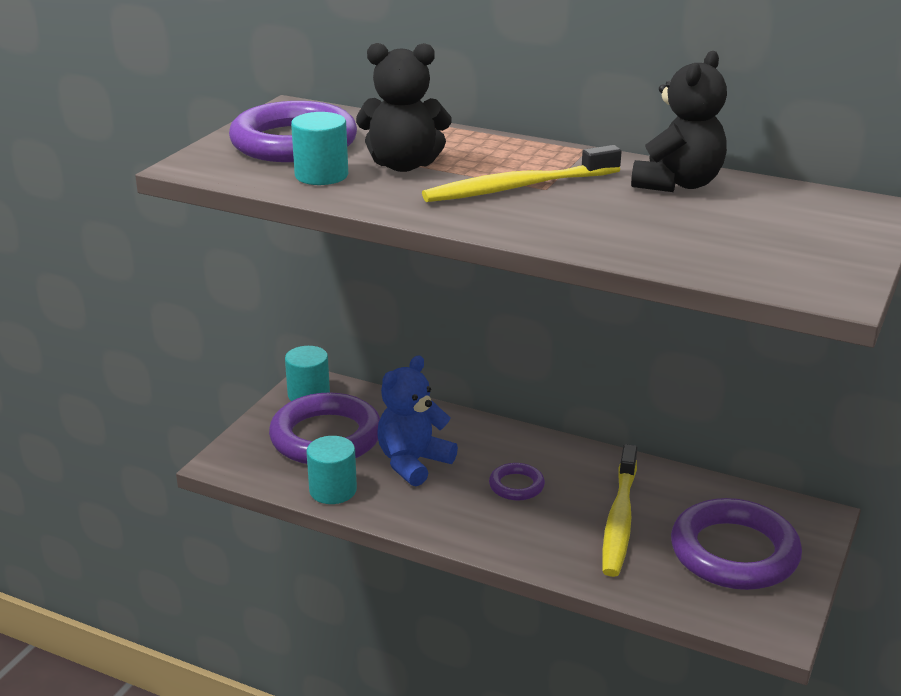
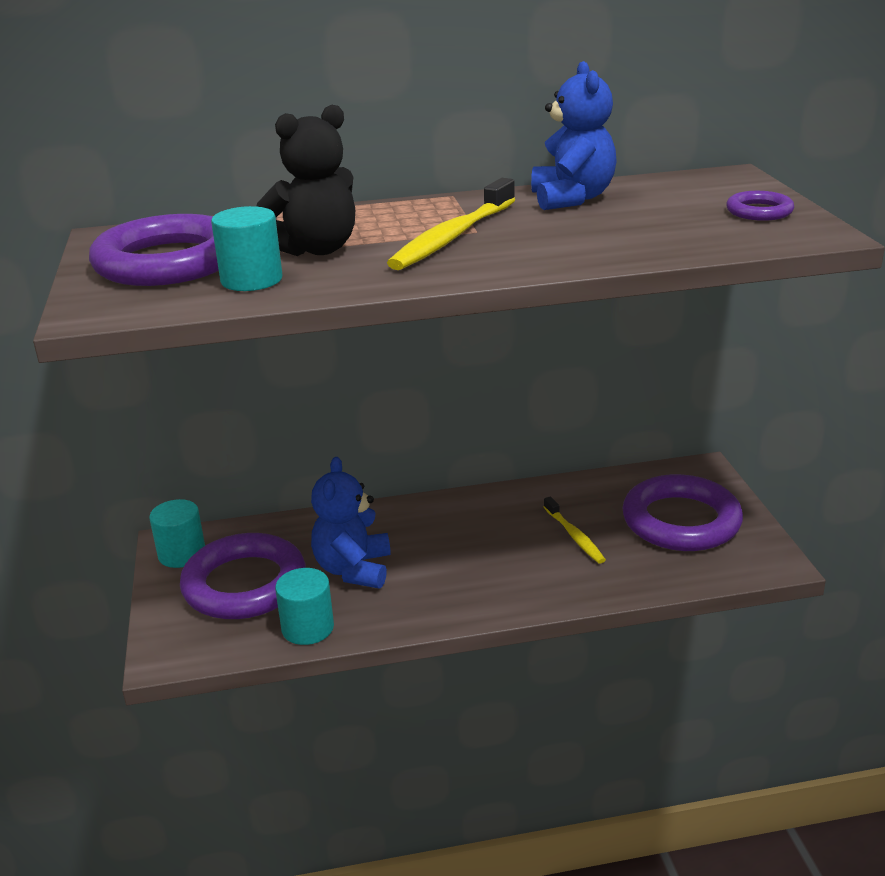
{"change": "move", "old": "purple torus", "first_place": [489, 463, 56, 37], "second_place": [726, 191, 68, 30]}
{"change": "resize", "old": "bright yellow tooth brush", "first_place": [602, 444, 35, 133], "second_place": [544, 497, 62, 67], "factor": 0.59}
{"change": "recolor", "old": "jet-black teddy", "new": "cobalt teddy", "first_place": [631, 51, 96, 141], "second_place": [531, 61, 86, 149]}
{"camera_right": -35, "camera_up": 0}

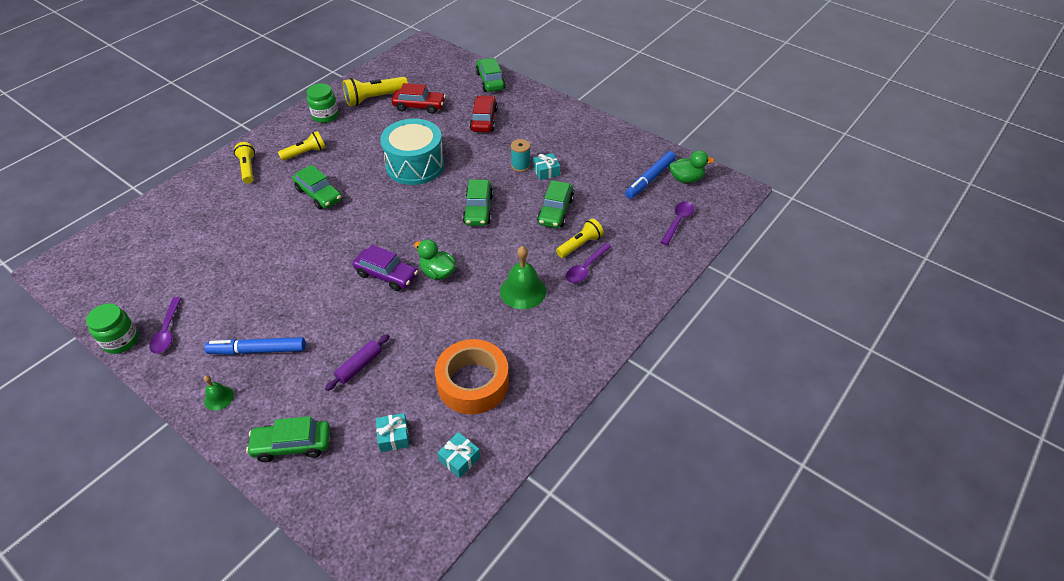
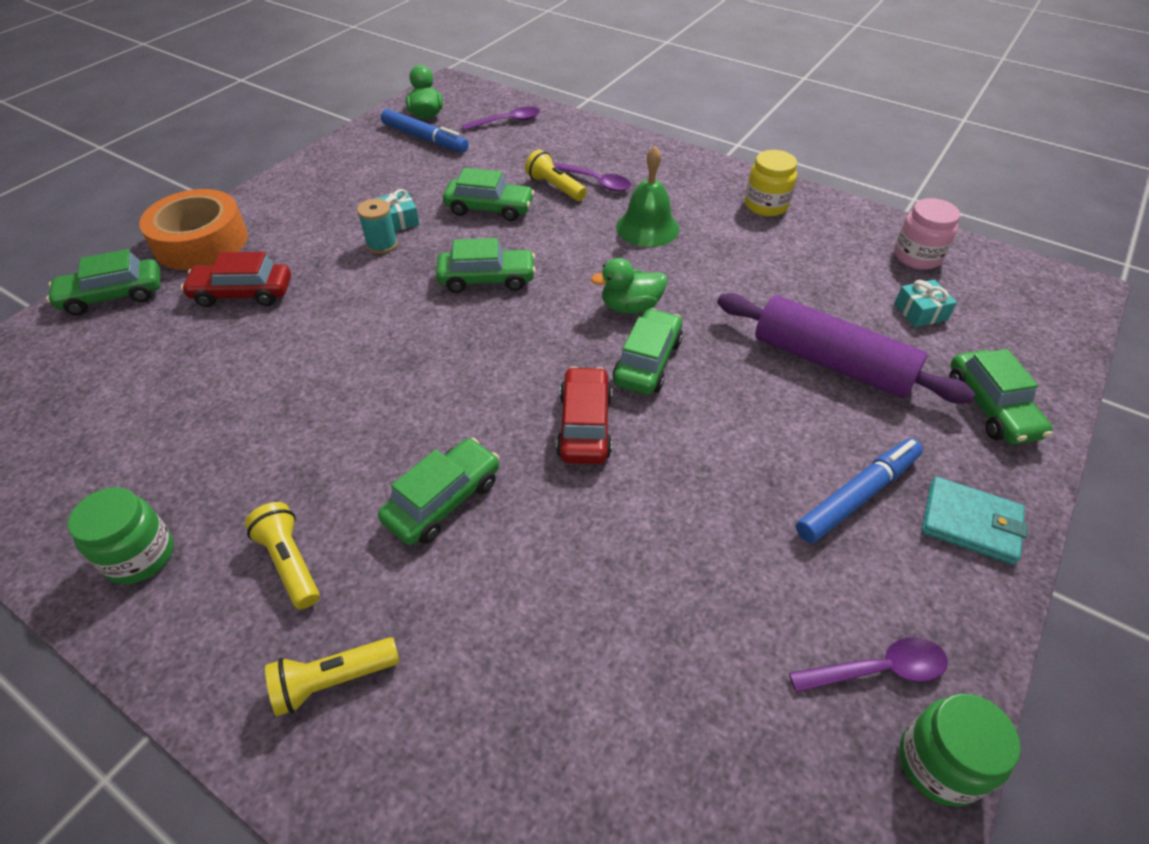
{"change": "rotate", "old": "cobalt marker pen", "first_place": [204, 337, 102, 18], "second_place": [796, 438, 127, 105], "degrees": -120}
{"change": "replace", "old": "emerald hand bell", "new": "turquoise card wallet", "first_place": [204, 375, 30, 35], "second_place": [922, 477, 106, 88]}
{"change": "resize", "old": "purple dough roller", "first_place": [325, 334, 64, 57], "second_place": [717, 293, 258, 111], "factor": 2.04}
{"change": "delete", "old": "bright yellow torch", "first_place": [343, 77, 65, 29]}
{"change": "recolor", "old": "purple toy car", "new": "emerald toy car", "first_place": [353, 245, 65, 46], "second_place": [613, 308, 70, 87]}
{"change": "delete", "old": "turquoise snare drum", "first_place": [380, 118, 65, 67]}
{"change": "move", "old": "crimson toy car", "first_place": [392, 83, 54, 31], "second_place": [556, 366, 56, 98]}
{"change": "rotate", "old": "emerald rubber duck", "first_place": [414, 239, 42, 41], "second_place": [591, 258, 76, 56], "degrees": 45}
{"change": "move", "old": "orange-coloured roll of tape", "first_place": [435, 339, 74, 75], "second_place": [139, 189, 109, 81]}
{"change": "replace", "old": "turquoise present", "new": "rose-pink preserve jar", "first_place": [437, 432, 43, 46], "second_place": [894, 198, 66, 72]}
{"change": "rotate", "old": "purple spoon", "first_place": [660, 201, 34, 44], "second_place": [462, 107, 78, 24], "degrees": 135}
{"change": "insert", "new": "bright yellow preserve jar", "second_place": [745, 150, 52, 66]}
{"camera_right": -95, "camera_up": 0}

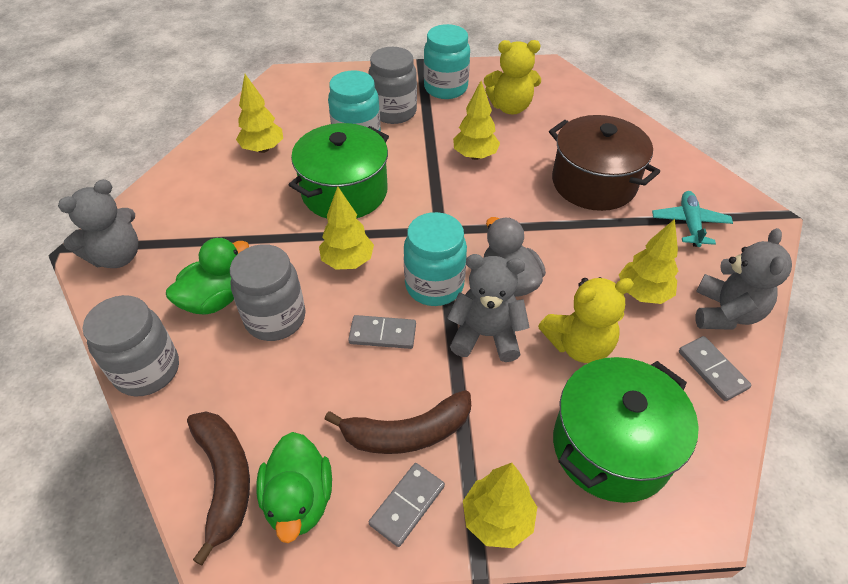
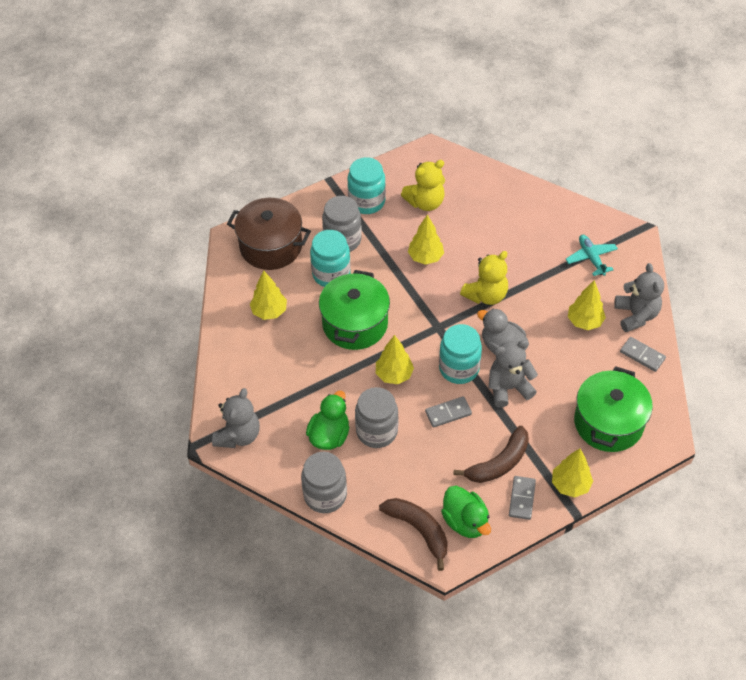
{"change": "move", "old": "bright yellow teddy", "first_place": [538, 277, 96, 86], "second_place": [460, 251, 48, 54]}
{"change": "move", "old": "dark brown stockpot", "first_place": [549, 115, 111, 96], "second_place": [227, 198, 84, 72]}
{"camera_right": -25, "camera_up": 5}

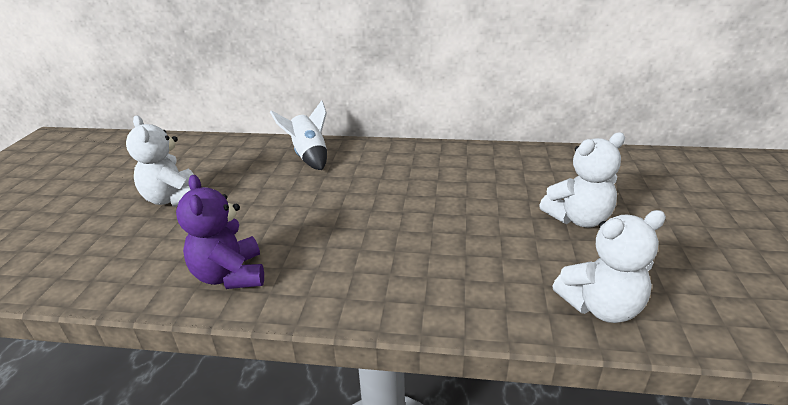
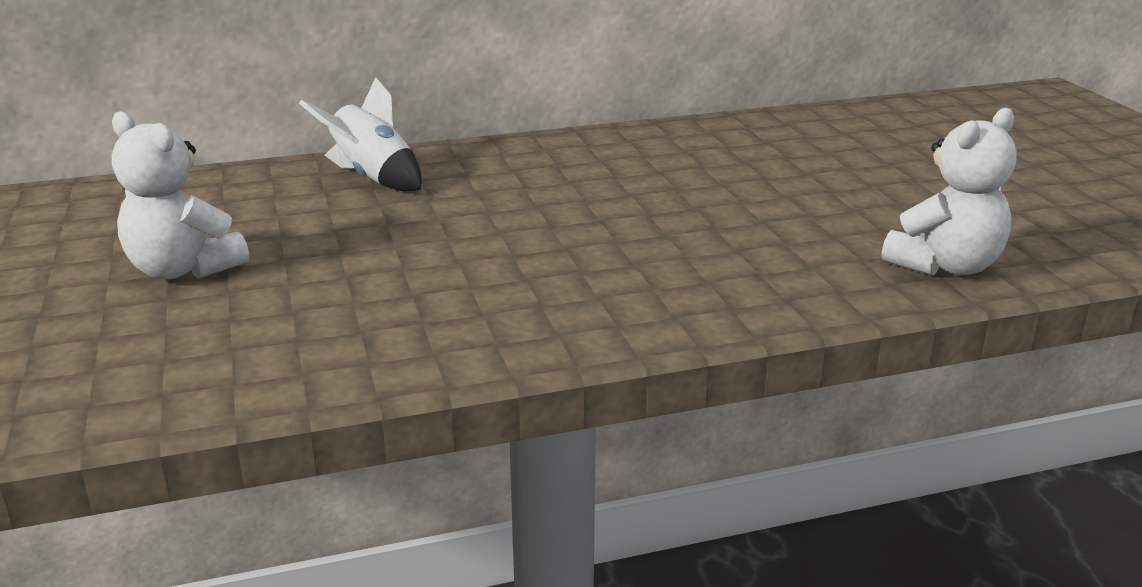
{"change": "delete", "old": "purple teddy", "first_place": [176, 175, 88, 114]}
{"change": "delete", "old": "white teddy", "first_place": [539, 132, 86, 95]}
{"camera_right": -25, "camera_up": -5}

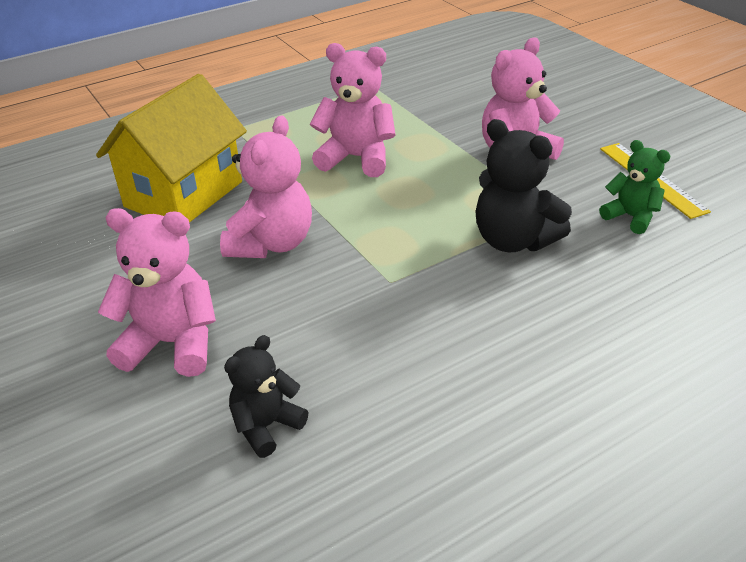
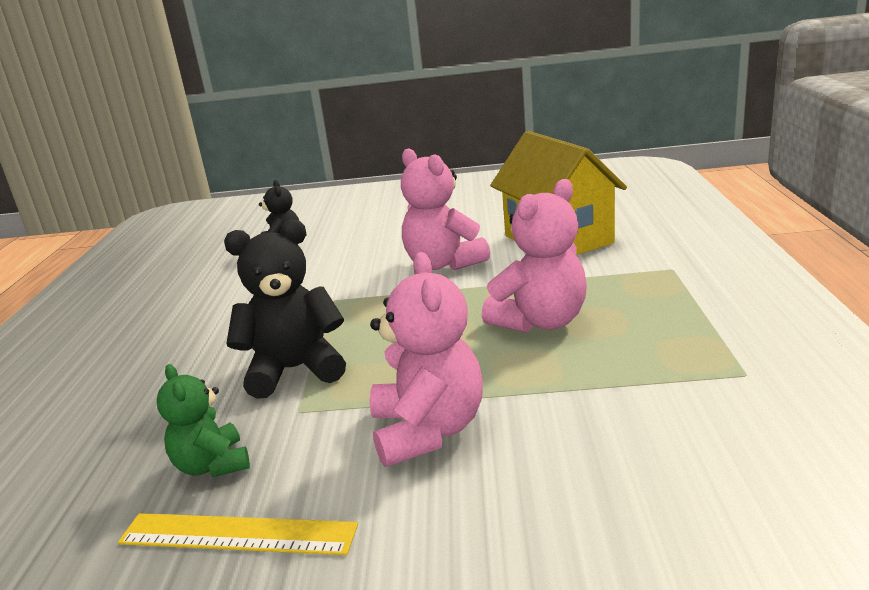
{"change": "delete", "old": "rose-pink teddy", "first_place": [98, 208, 118, 169]}
{"change": "rotate", "old": "emerald teddy", "first_place": [599, 140, 71, 94], "second_place": [157, 364, 93, 113], "degrees": 75}
{"camera_right": 125, "camera_up": -15}

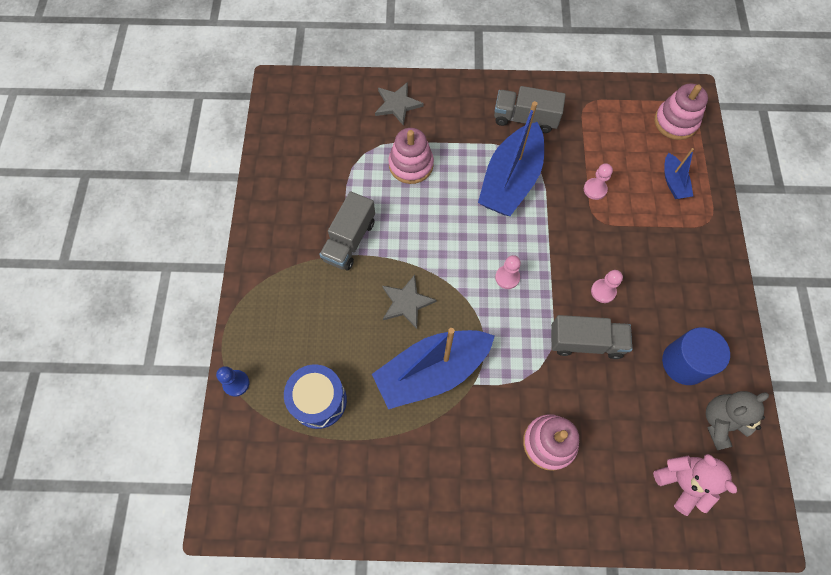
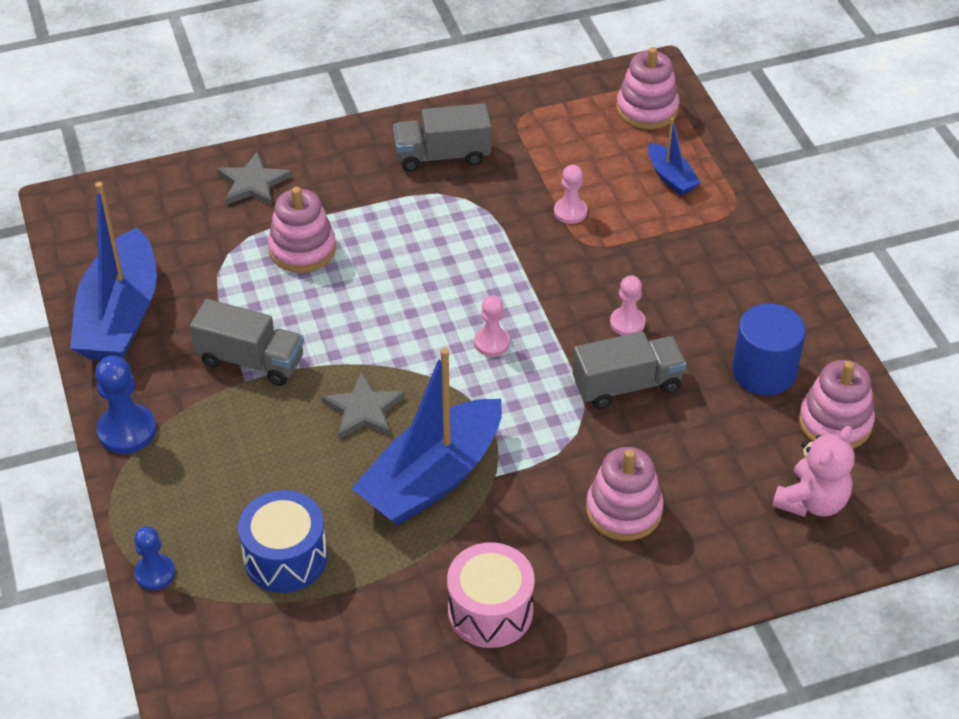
{"change": "rotate", "old": "gray toy truck", "first_place": [319, 191, 56, 80], "second_place": [190, 299, 114, 87], "degrees": -75}
{"change": "move", "old": "cobalt toy boat", "first_place": [478, 101, 66, 115], "second_place": [70, 182, 87, 179]}
{"change": "rotate", "old": "rose-pink teddy", "first_place": [653, 454, 84, 62], "second_place": [772, 426, 83, 91], "degrees": 90}
{"change": "replace", "old": "gray teddy", "new": "rose-pink stacking rings", "first_place": [706, 391, 63, 59], "second_place": [799, 360, 76, 89]}
{"change": "insert", "new": "cobalt pawn", "second_place": [95, 356, 61, 98]}
{"change": "insert", "new": "rose-pink snare drum", "second_place": [447, 543, 88, 105]}
{"camera_right": -20, "camera_up": -20}

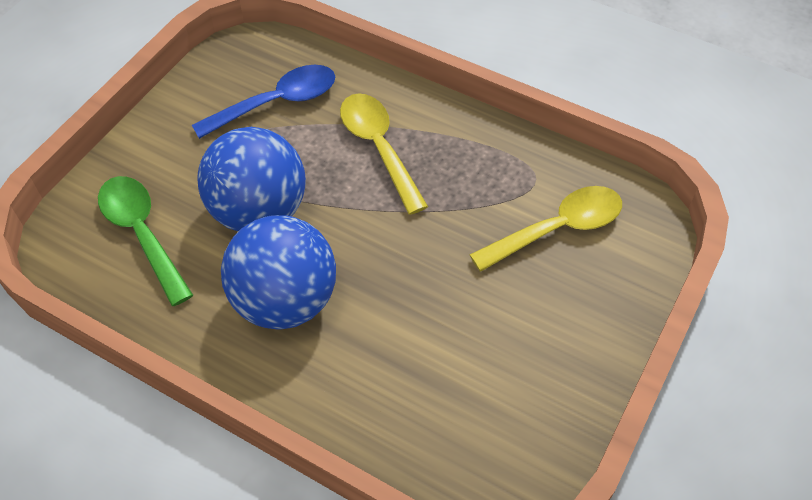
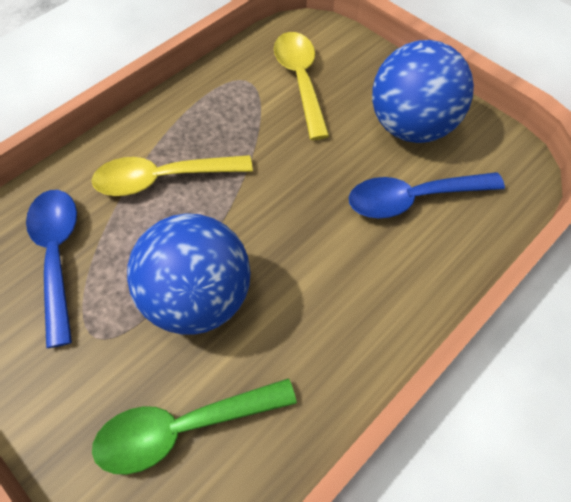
{"change": "move", "old": "cobalt ball", "first_place": [221, 215, 115, 115], "second_place": [372, 40, 102, 103]}
{"change": "insert", "new": "cobalt spoon", "second_place": [349, 172, 156, 46]}
{"camera_right": -75, "camera_up": 5}

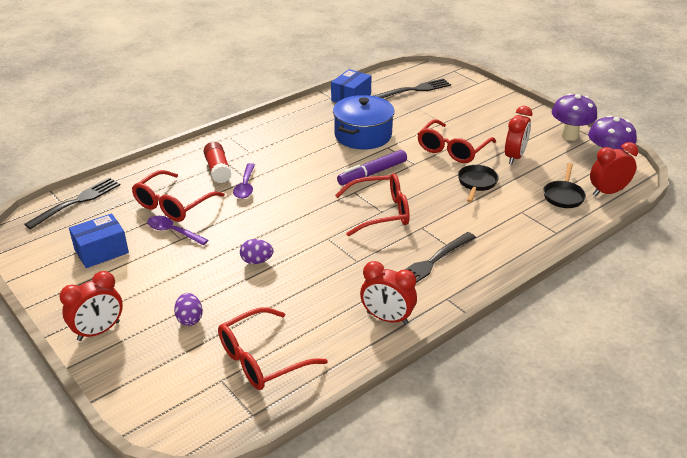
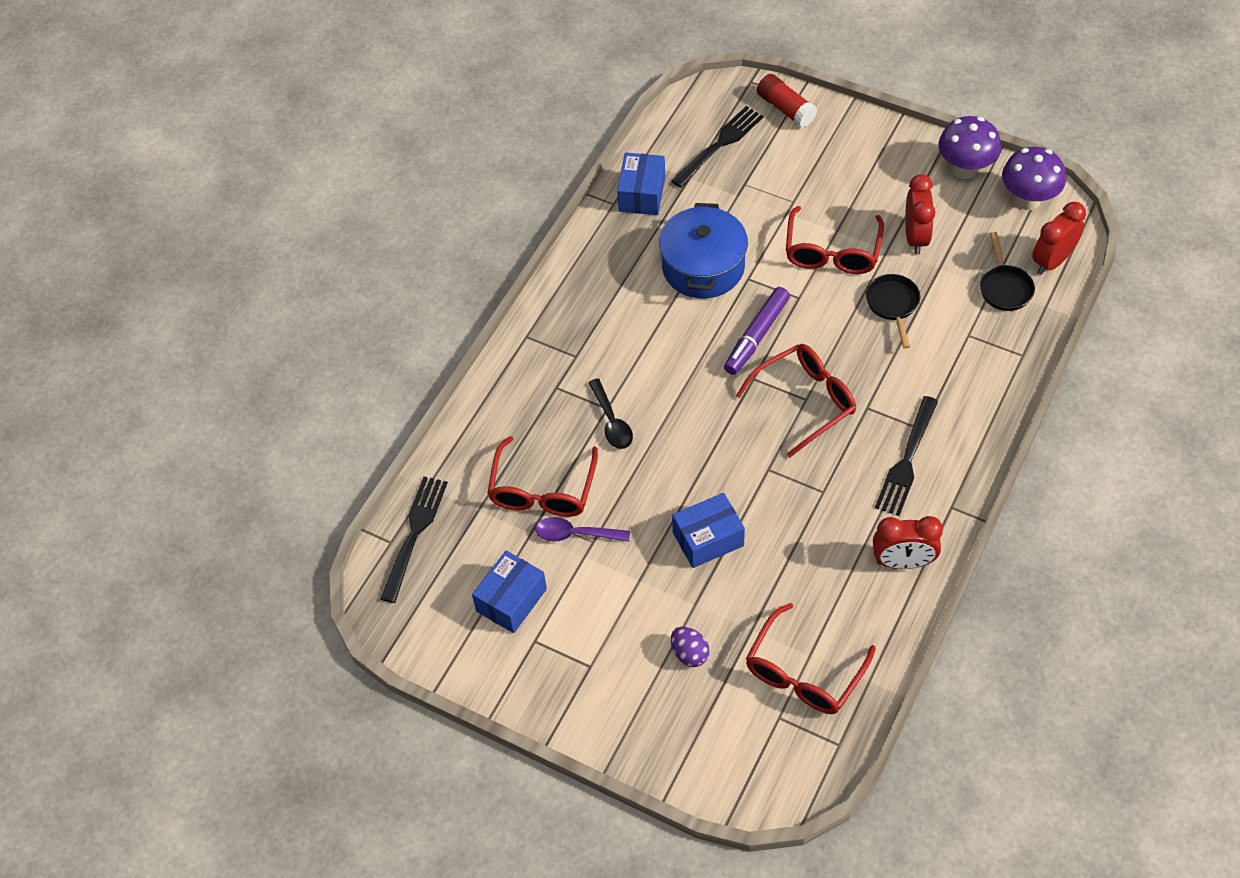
{"change": "delete", "old": "crimson alarm clock", "first_place": [60, 271, 63, 70]}
{"change": "move", "old": "crimson stick of glue", "first_place": [204, 142, 28, 41], "second_place": [757, 74, 60, 54]}
{"change": "recolor", "old": "purple spoon", "new": "jet-black spoon", "first_place": [233, 163, 22, 36], "second_place": [588, 379, 45, 70]}
{"change": "replace", "old": "purple toy egg", "new": "cobalt package", "first_place": [240, 239, 33, 25], "second_place": [672, 493, 73, 75]}
{"camera_right": -20, "camera_up": 20}

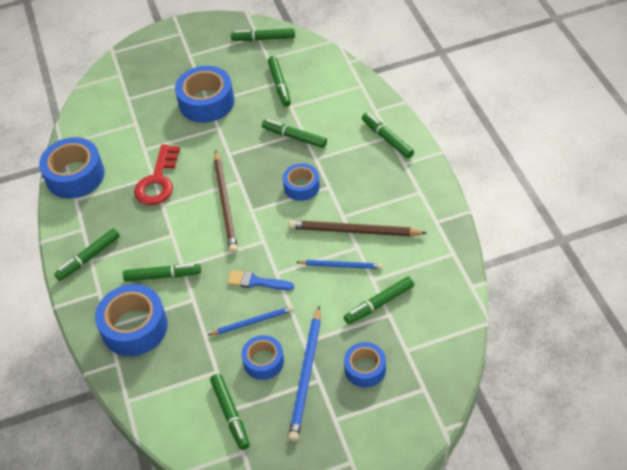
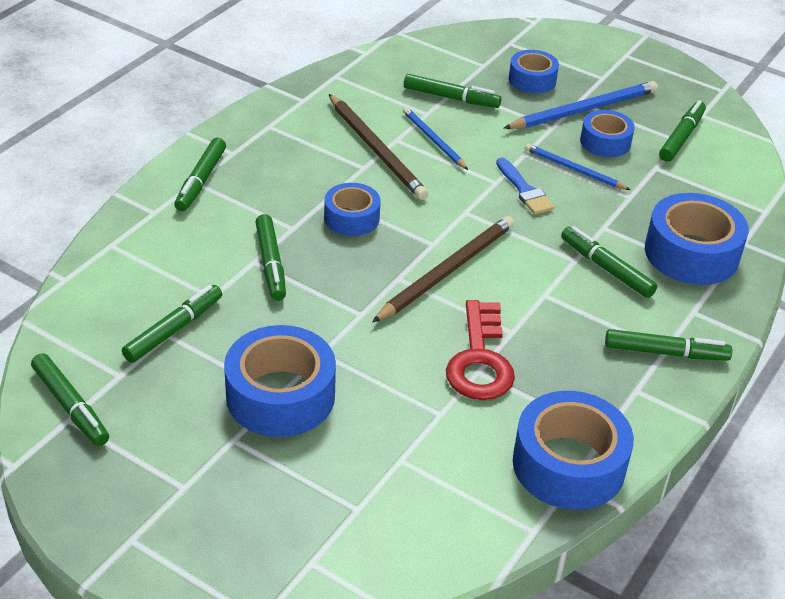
{"change": "rotate", "old": "crimson key", "first_place": [134, 144, 46, 61], "second_place": [446, 300, 69, 100], "degrees": 120}
{"camera_right": -135, "camera_up": -10}

